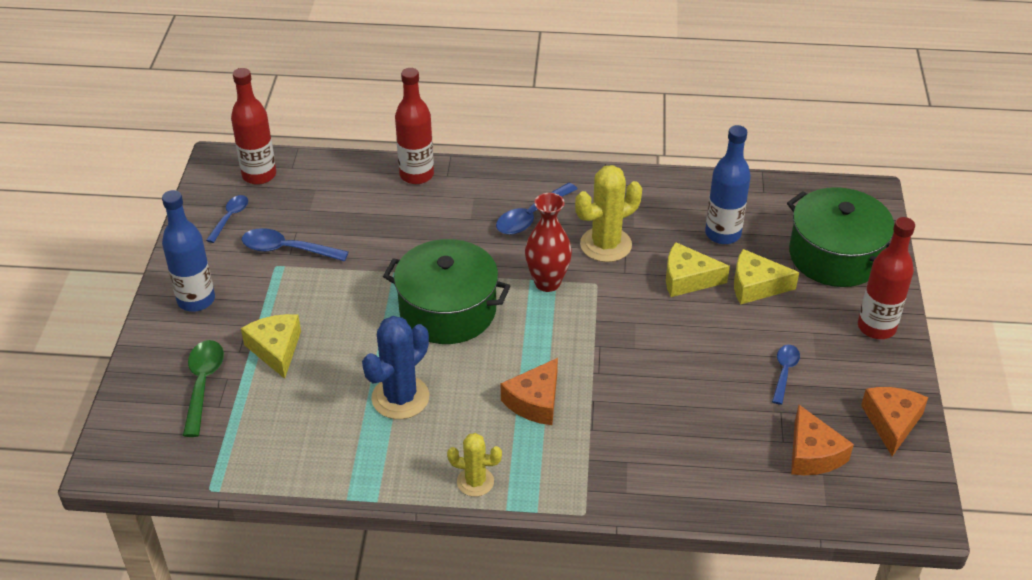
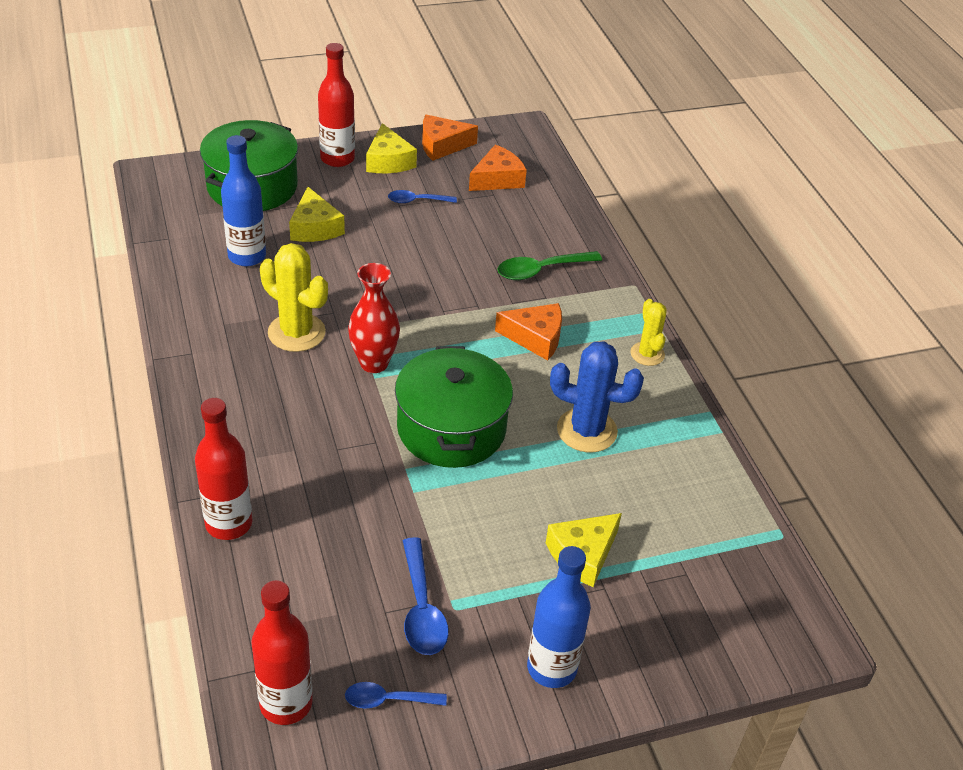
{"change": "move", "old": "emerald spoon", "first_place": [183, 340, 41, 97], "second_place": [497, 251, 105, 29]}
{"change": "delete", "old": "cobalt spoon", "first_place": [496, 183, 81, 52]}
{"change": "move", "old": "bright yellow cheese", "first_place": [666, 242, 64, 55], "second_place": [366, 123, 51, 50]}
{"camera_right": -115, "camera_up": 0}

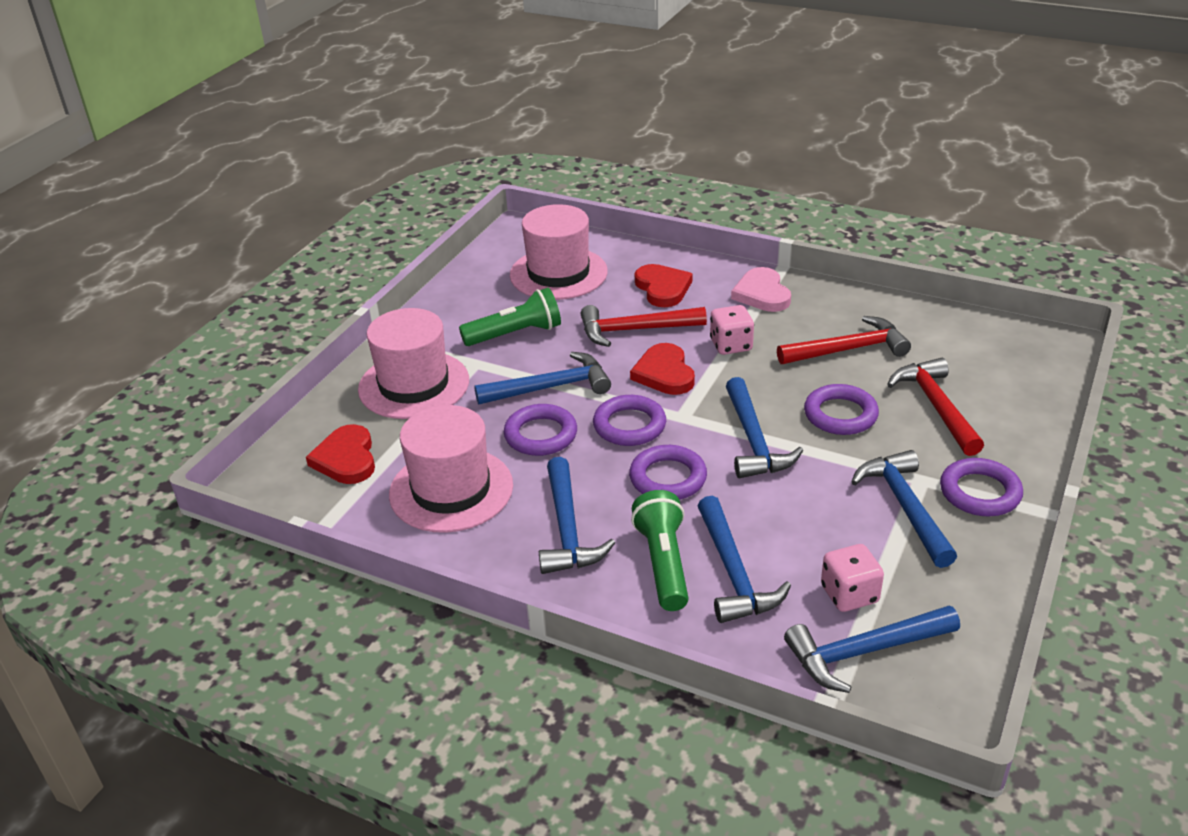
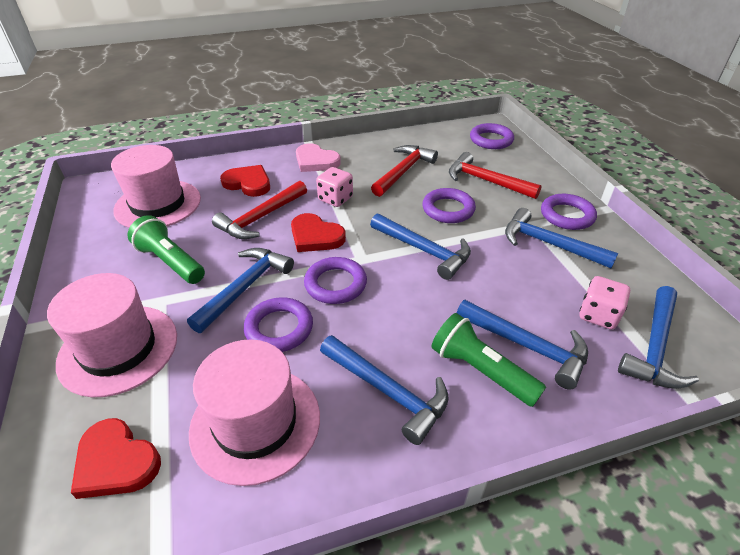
{"change": "rotate", "old": "emerald torch", "first_place": [459, 288, 102, 58], "second_place": [128, 215, 77, 69], "degrees": -75}
{"change": "move", "old": "purple torus", "first_place": [629, 445, 78, 55], "second_place": [470, 123, 44, 26]}
{"camera_right": -45, "camera_up": 5}

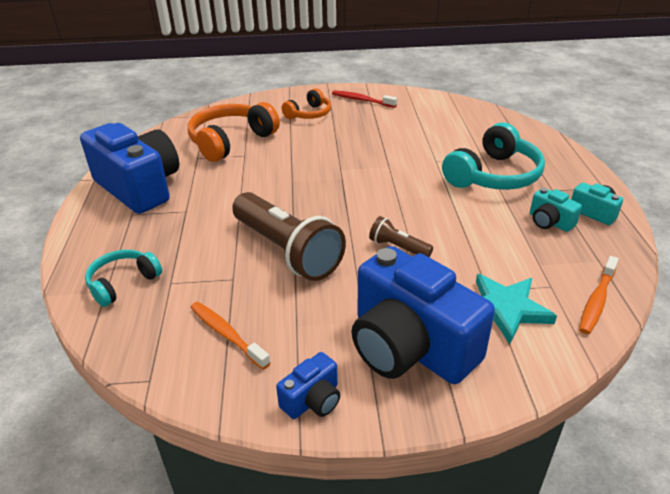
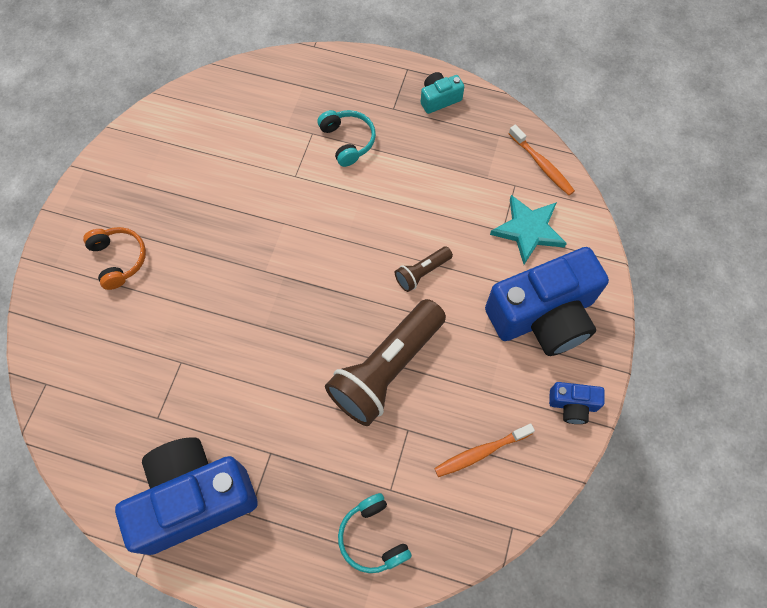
{"change": "delete", "old": "orange-coloured headset", "first_place": [188, 102, 92, 60]}
{"change": "rotate", "old": "dark brown torch", "first_place": [232, 192, 114, 89], "second_place": [325, 299, 121, 127], "degrees": 150}
{"change": "rotate", "old": "cobalt photo camera", "first_place": [276, 352, 64, 67], "second_place": [549, 382, 56, 42], "degrees": 120}
{"change": "delete", "old": "crimson tooth brush", "first_place": [332, 90, 65, 18]}
{"change": "resize", "old": "turquoise headset", "first_place": [442, 122, 103, 68], "second_place": [317, 110, 59, 57], "factor": 0.59}
{"change": "delete", "old": "turquoise photo camera", "first_place": [530, 188, 52, 44]}
{"camera_right": -70, "camera_up": 30}

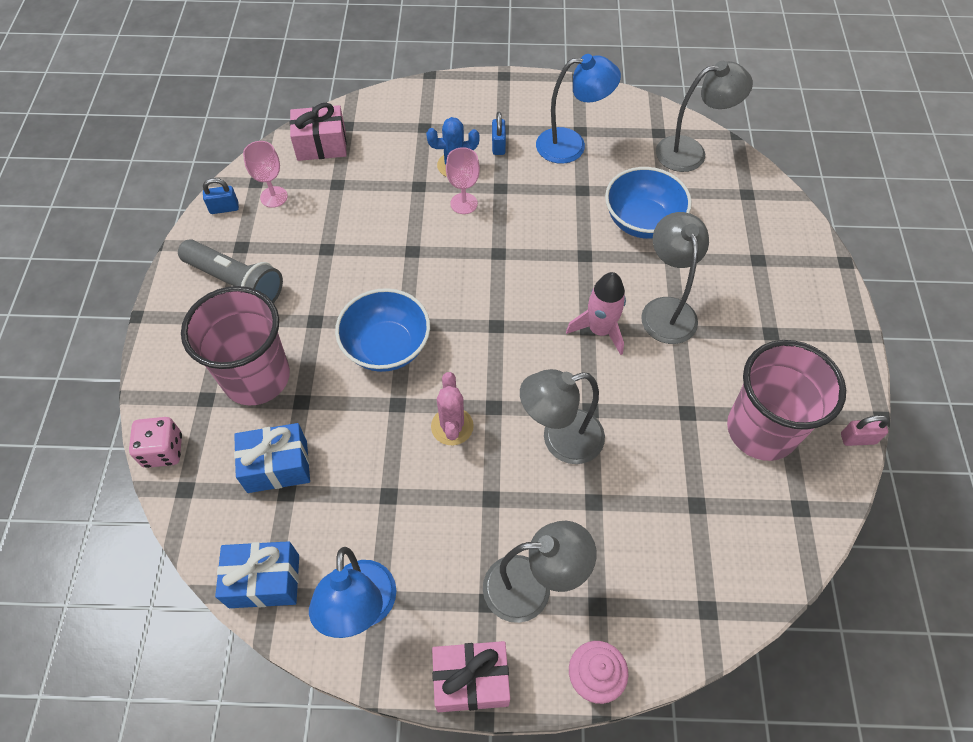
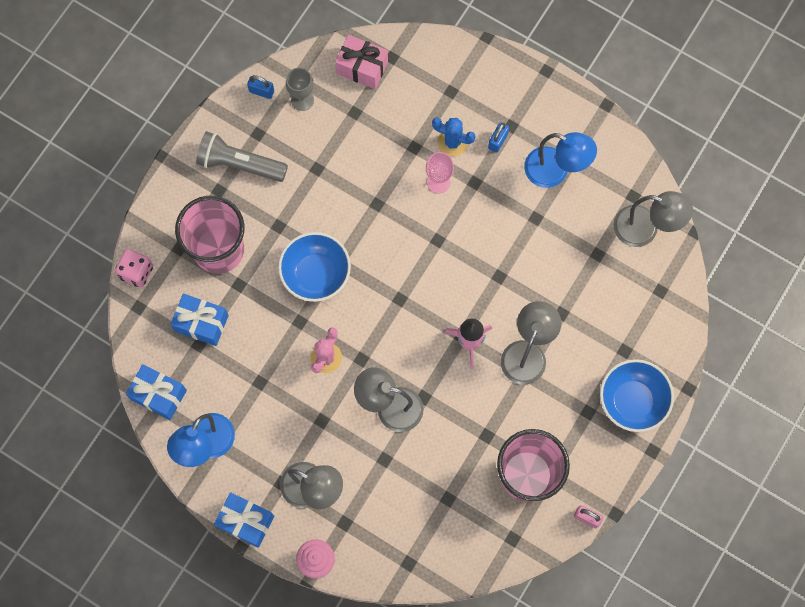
{"change": "rotate", "old": "gray torch", "first_place": [178, 239, 105, 64], "second_place": [196, 131, 92, 51], "degrees": 135}
{"change": "recolor", "old": "rose-pink chalice", "new": "gray chalice", "first_place": [243, 141, 45, 67], "second_place": [286, 68, 28, 43]}
{"change": "recolor", "old": "rose-pink present", "new": "cobalt present", "first_place": [432, 641, 78, 71], "second_place": [214, 492, 60, 56]}
{"change": "move", "old": "cobalt bowl", "first_place": [605, 167, 87, 72], "second_place": [600, 359, 74, 73]}
{"camera_right": 30, "camera_up": 15}

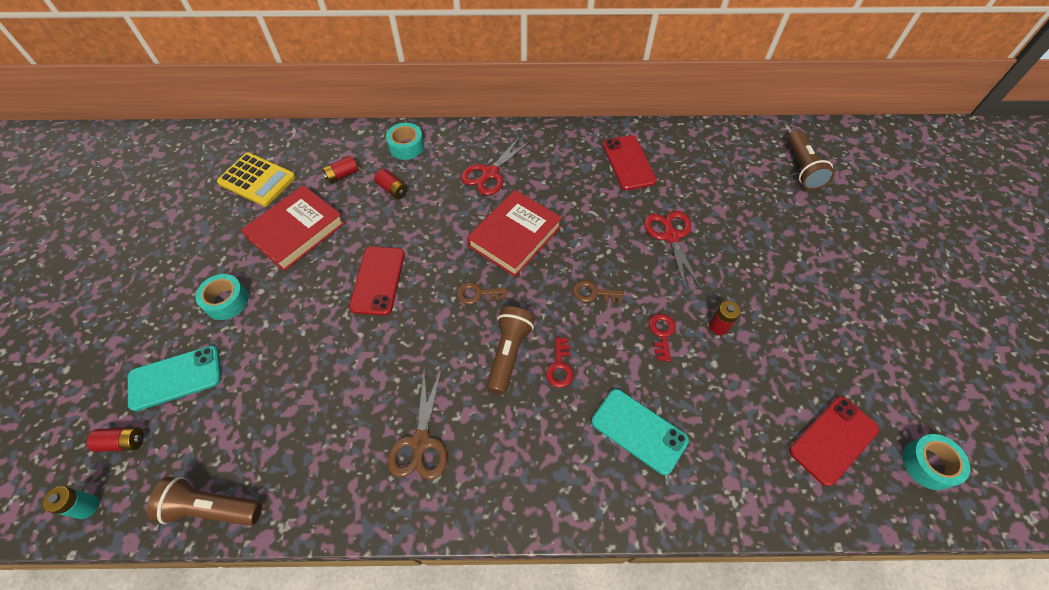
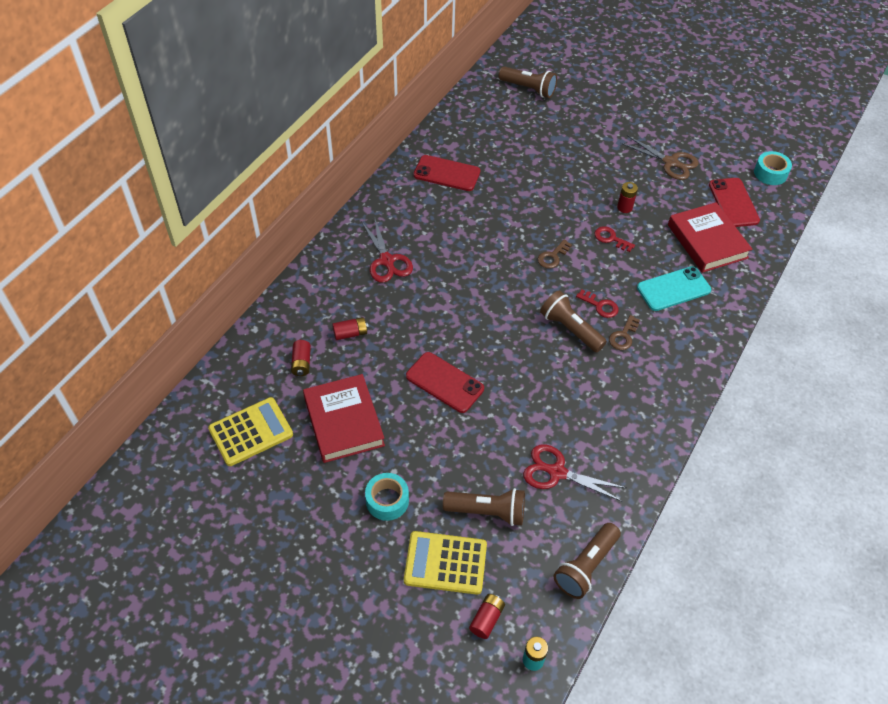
{"change": "replace", "old": "turquoise mobile phone", "new": "bright yellow calculator", "first_place": [128, 345, 93, 66], "second_place": [404, 531, 83, 64]}
{"change": "delete", "old": "turquoise roll of tape", "first_place": [386, 123, 38, 37]}
{"change": "move", "old": "dark brown shears", "first_place": [388, 368, 59, 112], "second_place": [620, 135, 79, 45]}
{"change": "move", "old": "dark brown key", "first_place": [457, 282, 51, 22], "second_place": [609, 315, 31, 35]}
{"change": "move", "old": "crimson book", "first_place": [467, 190, 95, 87], "second_place": [668, 202, 85, 71]}
{"change": "move", "old": "crimson shears", "first_place": [644, 211, 57, 80], "second_place": [523, 444, 103, 58]}
{"change": "insert", "new": "dark brown torch", "second_place": [443, 488, 82, 38]}
{"camera_right": -60, "camera_up": -5}

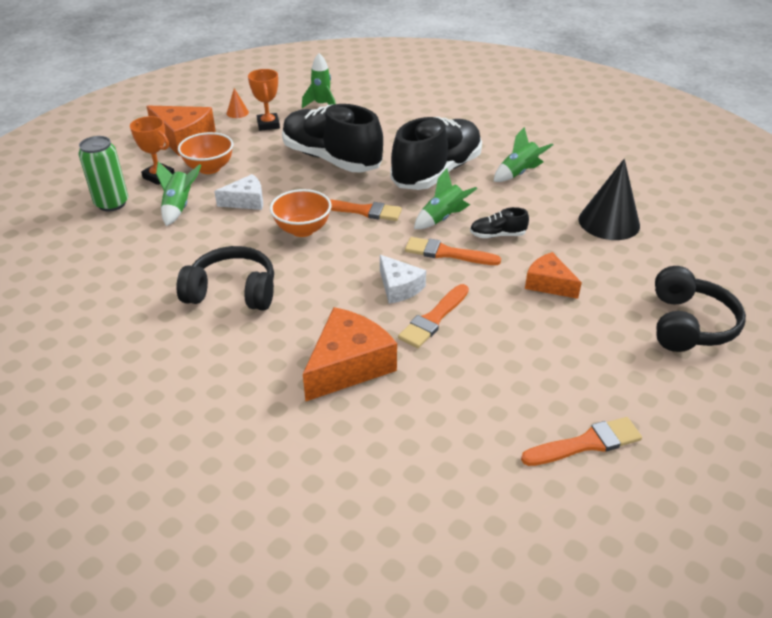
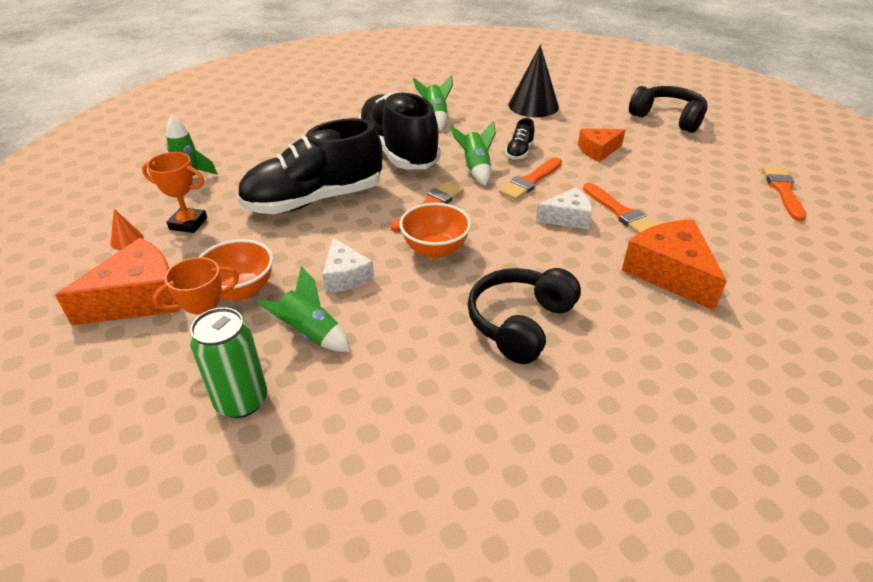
{"change": "rotate", "old": "white cheese", "first_place": [214, 174, 49, 36], "second_place": [322, 238, 52, 54], "degrees": 150}
{"camera_right": -65, "camera_up": 0}

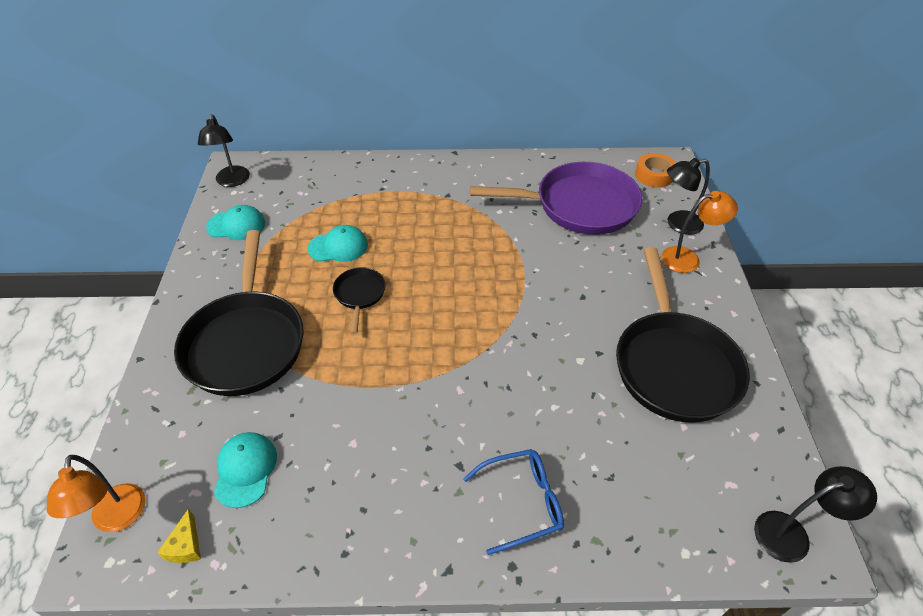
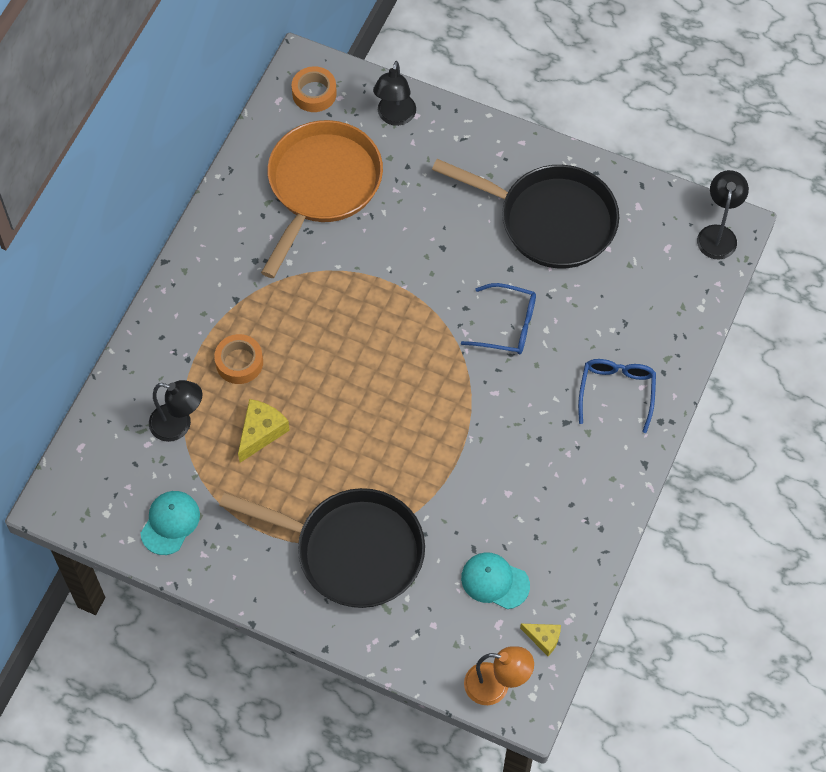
{"change": "move", "old": "jet-black lamp", "first_place": [198, 114, 52, 73], "second_place": [149, 380, 53, 62]}
{"change": "replace", "old": "turquoise baseball cap", "new": "bright yellow cheese", "first_place": [307, 225, 61, 37], "second_place": [238, 399, 52, 64]}
{"change": "delete", "old": "jet-black skillet", "first_place": [333, 267, 53, 67]}
{"change": "recolor", "old": "purple skillet", "new": "orange-coloured skillet", "first_place": [470, 162, 172, 73], "second_place": [261, 120, 122, 158]}
{"change": "delete", "old": "orange-coloured lamp", "first_place": [661, 191, 77, 82]}
{"change": "insert", "new": "orange-coloured roll of tape", "second_place": [214, 334, 49, 50]}
{"change": "insert", "new": "cobalt eyeglasses", "second_place": [461, 283, 75, 71]}
{"camera_right": -65, "camera_up": 15}

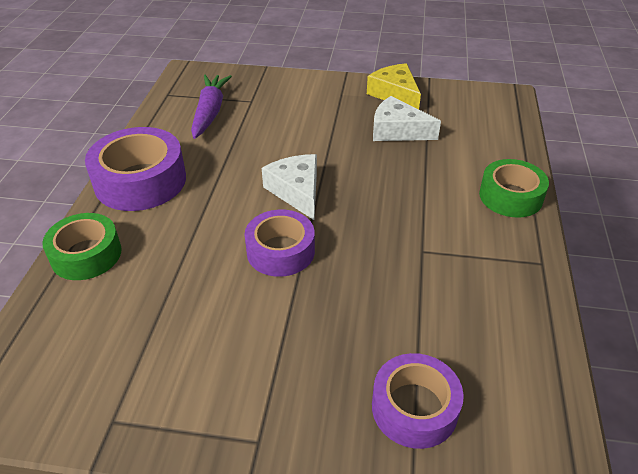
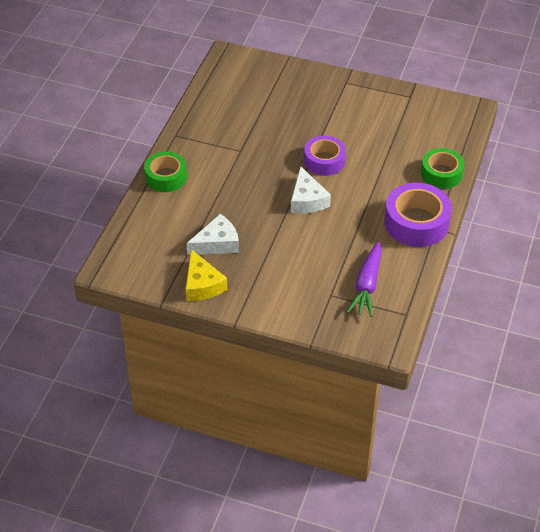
{"change": "delete", "old": "purple roll of tape", "first_place": [372, 353, 92, 96]}
{"change": "rotate", "old": "white cheese", "first_place": [373, 96, 68, 45], "second_place": [186, 214, 53, 41], "degrees": -60}
{"camera_right": -170, "camera_up": 5}

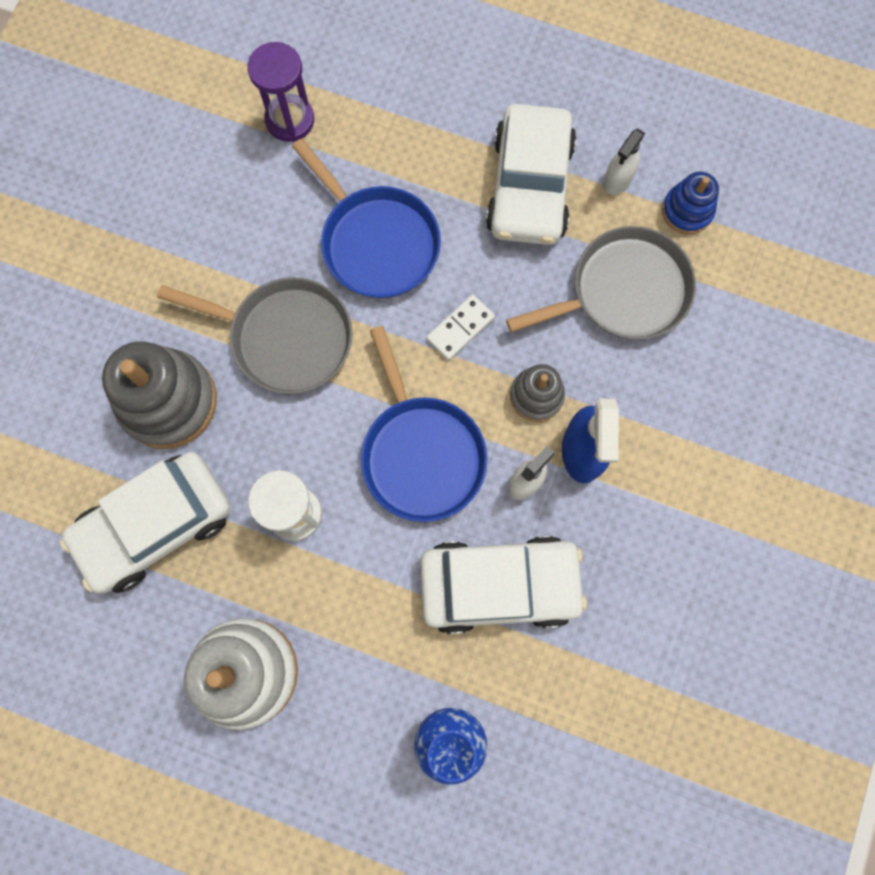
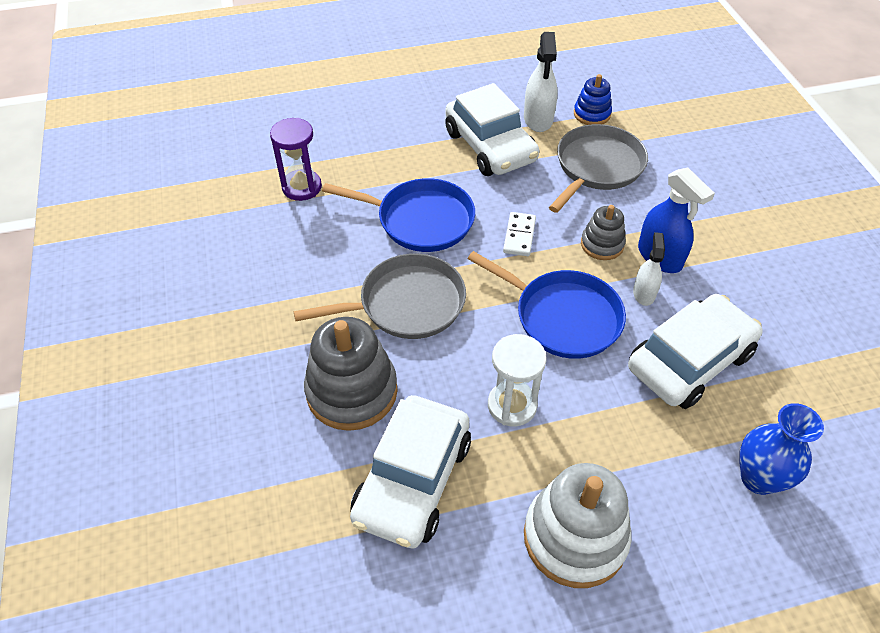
{"change": "resize", "old": "white spray cleaner", "first_place": [603, 129, 42, 66], "second_place": [524, 32, 34, 100], "factor": 1.59}
{"camera_right": -35, "camera_up": -25}

